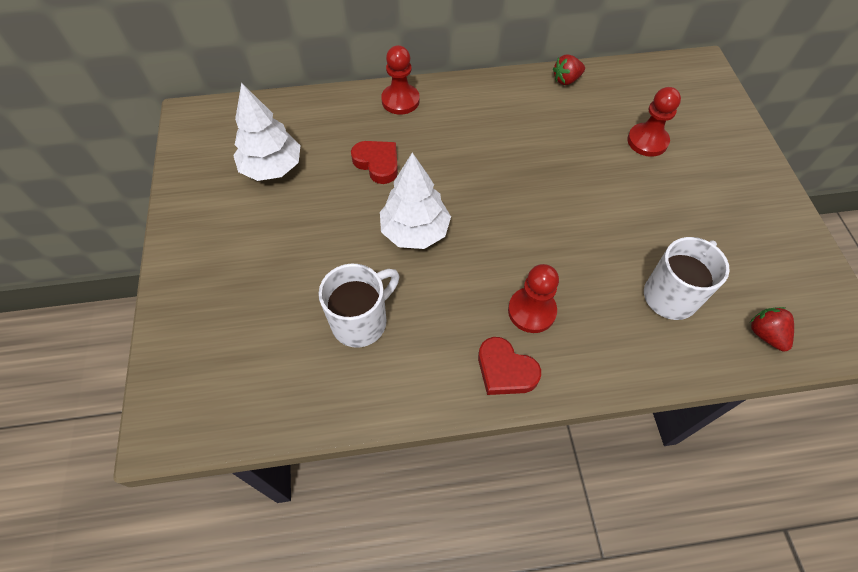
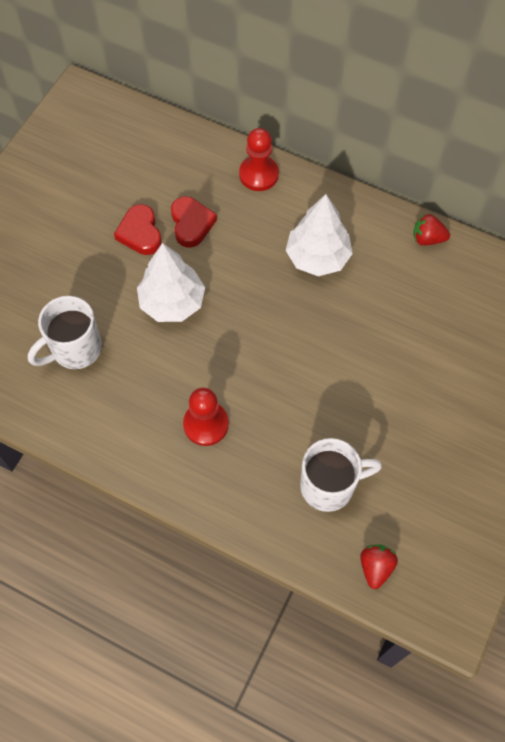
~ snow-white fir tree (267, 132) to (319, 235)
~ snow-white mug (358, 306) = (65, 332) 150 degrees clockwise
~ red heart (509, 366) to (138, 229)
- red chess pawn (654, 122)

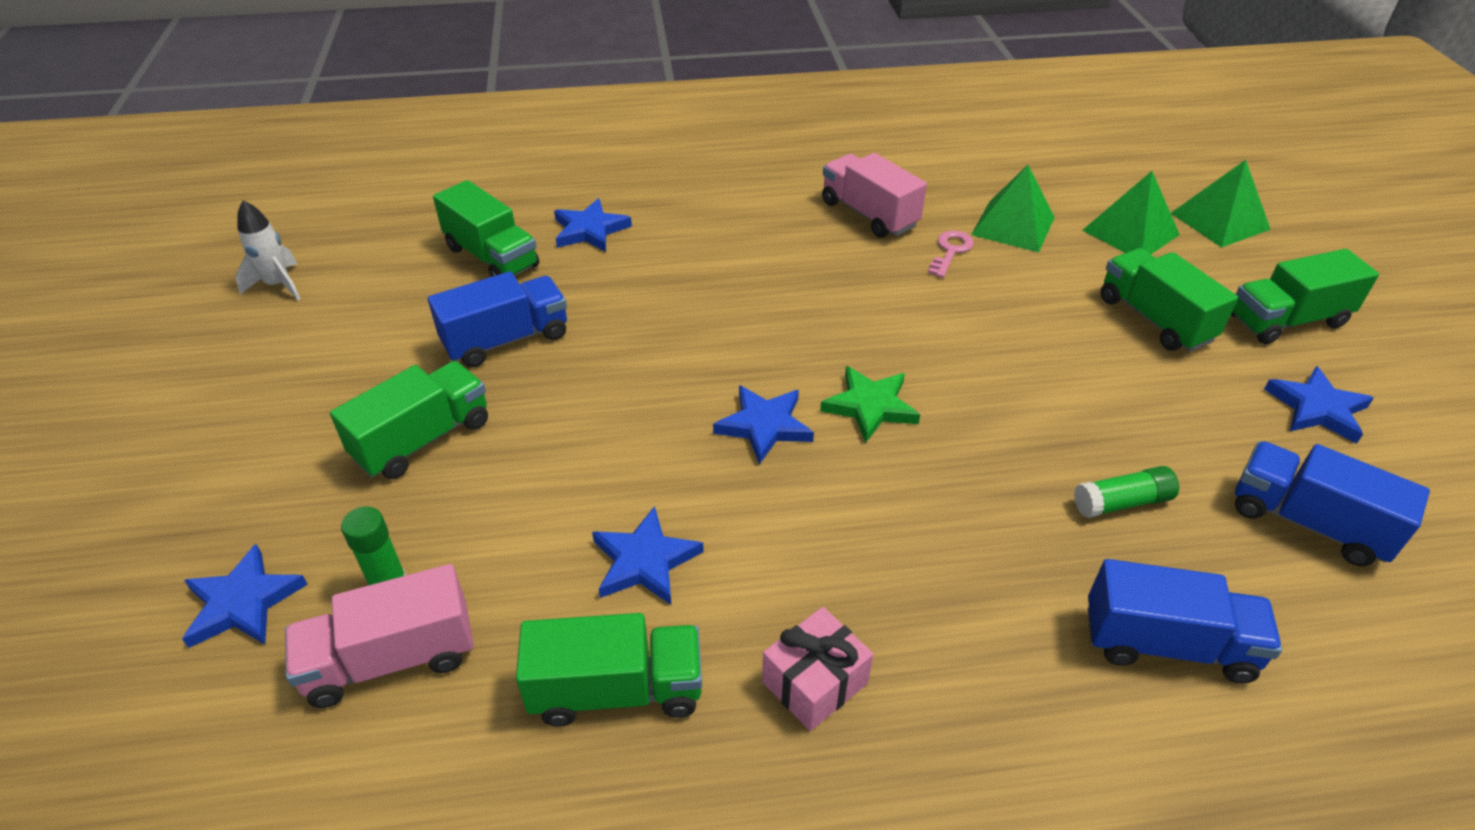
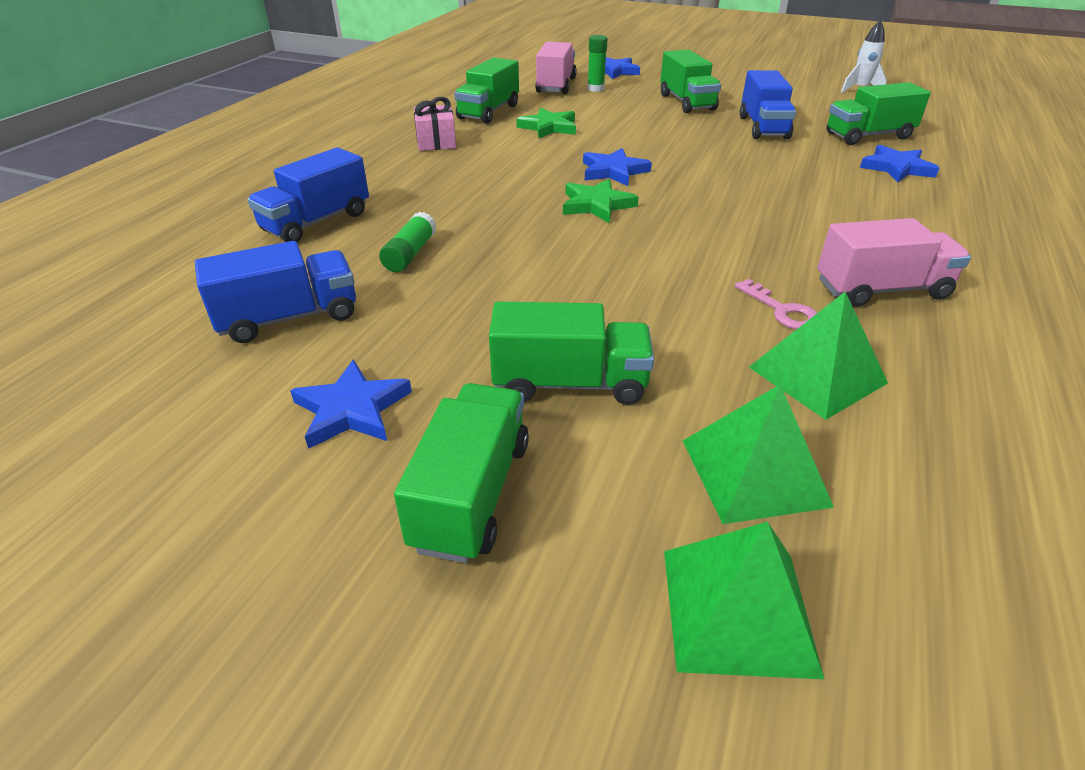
~ blue five-pointed star (648, 555) to green five-pointed star (546, 123)

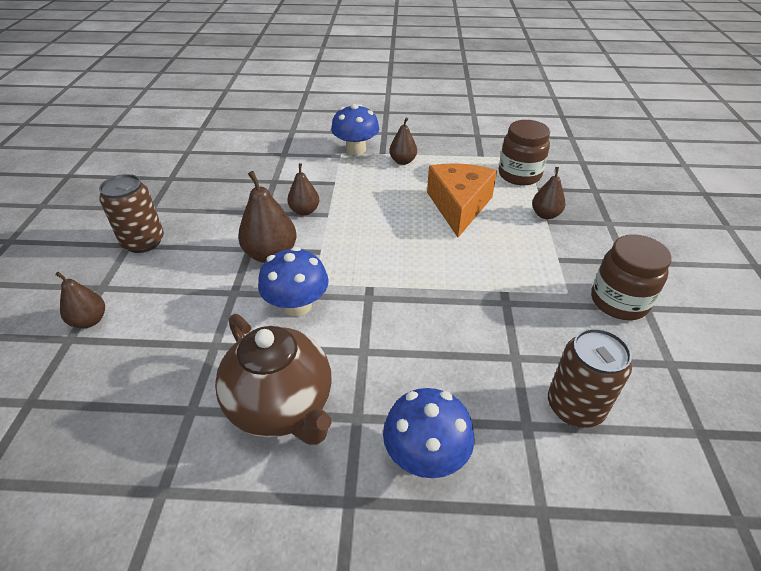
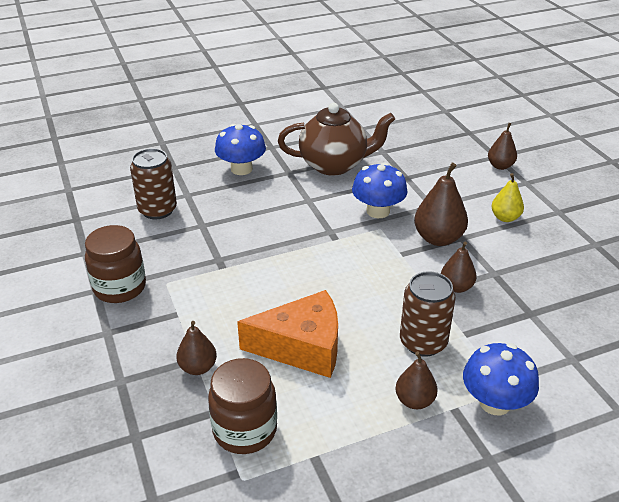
~ russet soda can (131, 213) to (428, 314)
~ russet china teapot (273, 379) = (336, 139) 150 degrees clockwise
~ orange-coloured piece of cheese (462, 200) = (287, 334) 75 degrees counterclockwise
+ yellow toy pear (507, 197)

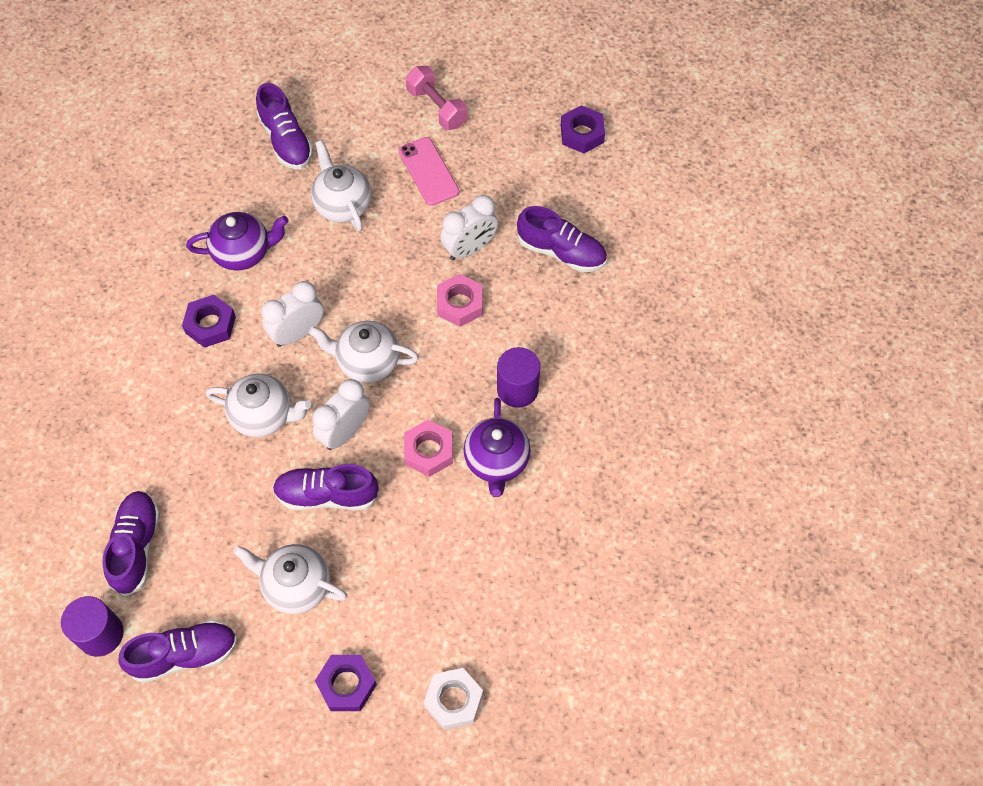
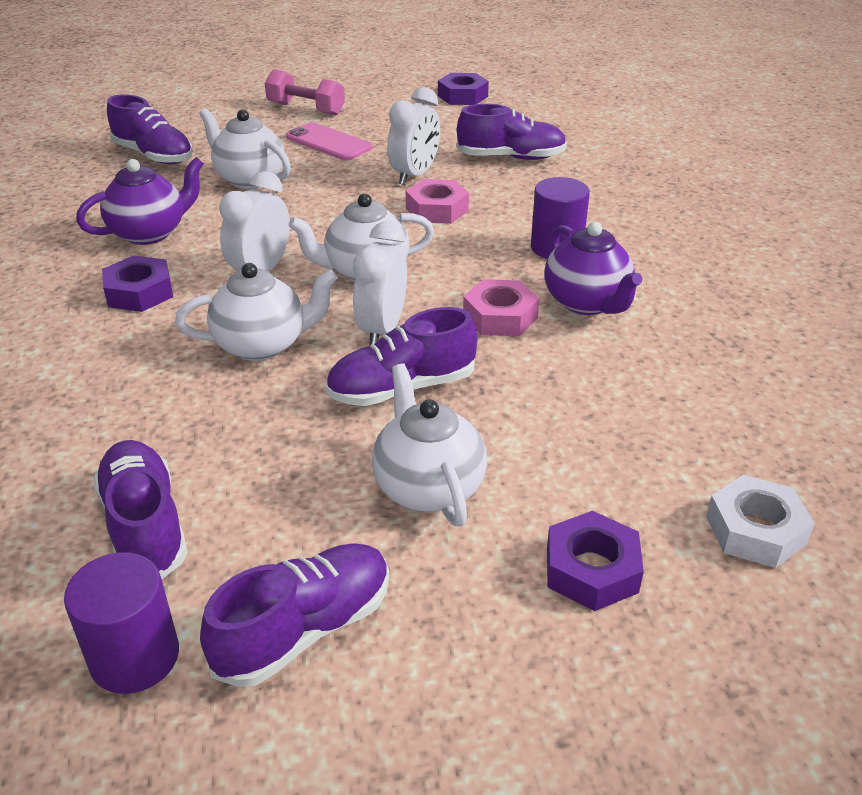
~ snow-white china teapot (290, 579) = (429, 445) 75 degrees clockwise

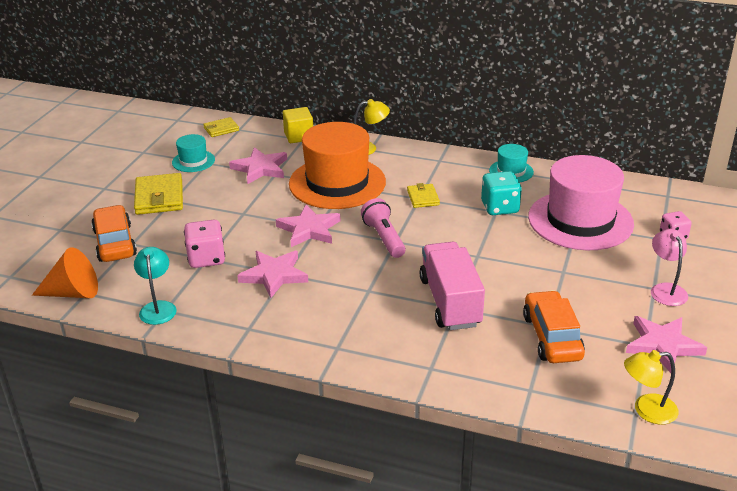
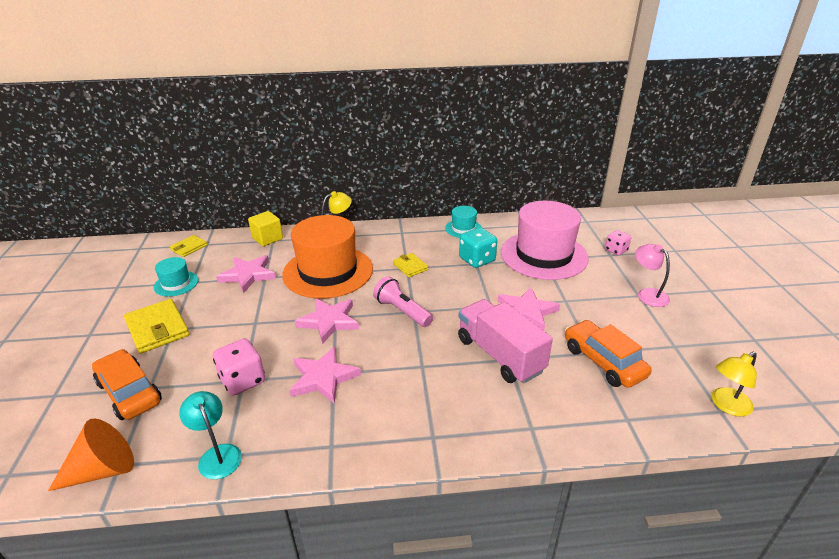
~ rose-pink five-pointed star (666, 344) to (529, 308)

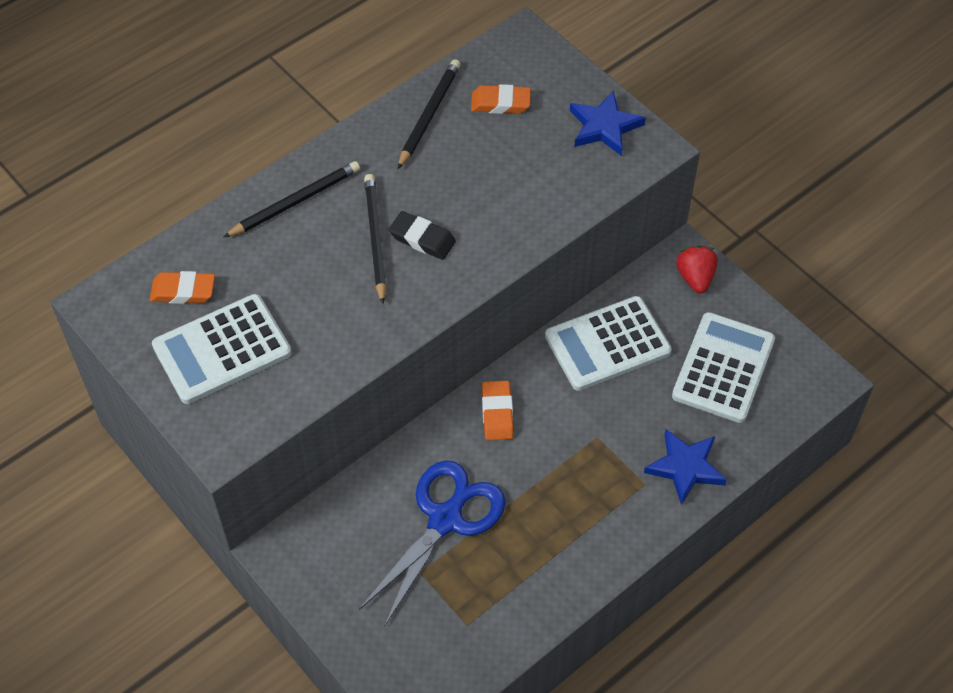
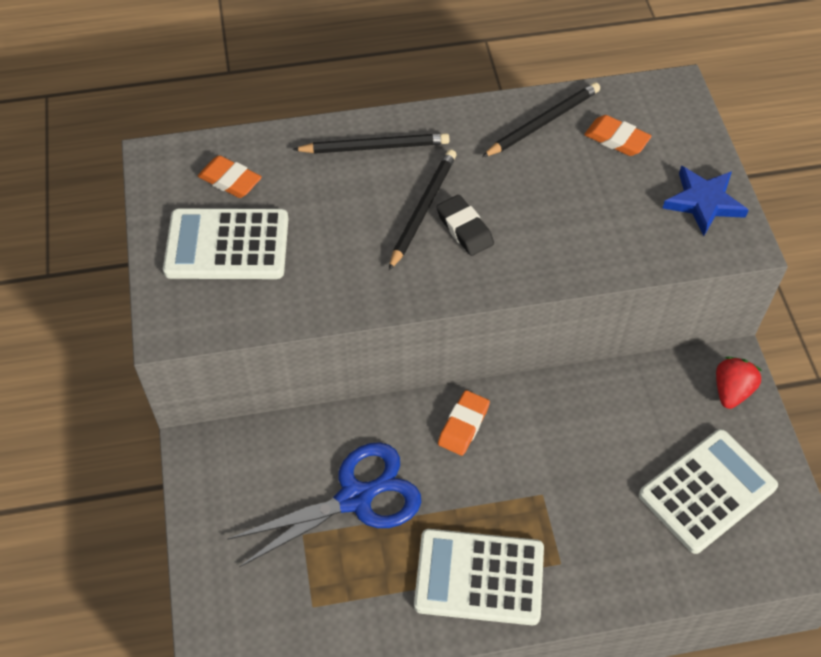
~ snow-white calculator (608, 343) to (479, 577)
- blue five-pointed star (685, 467)

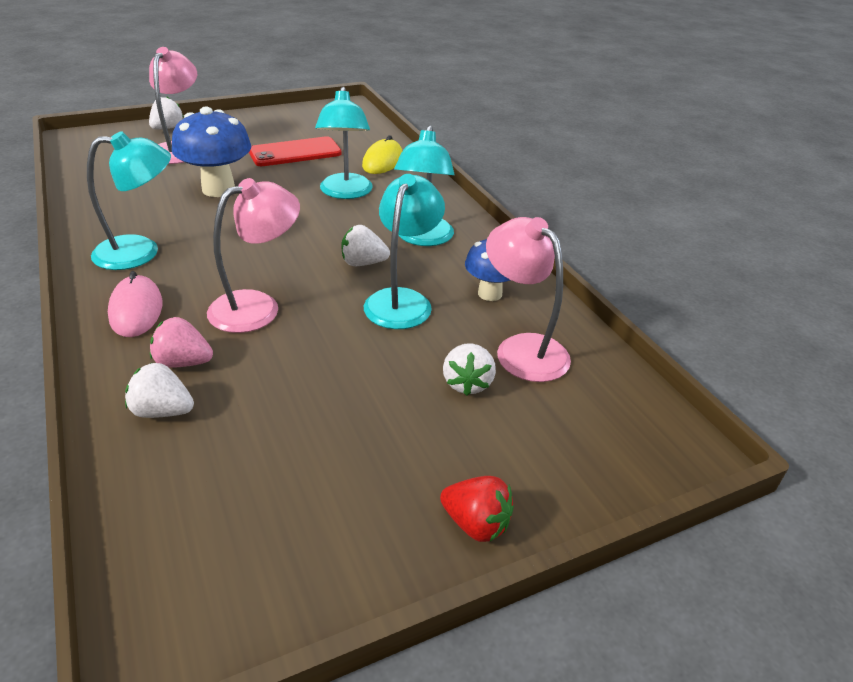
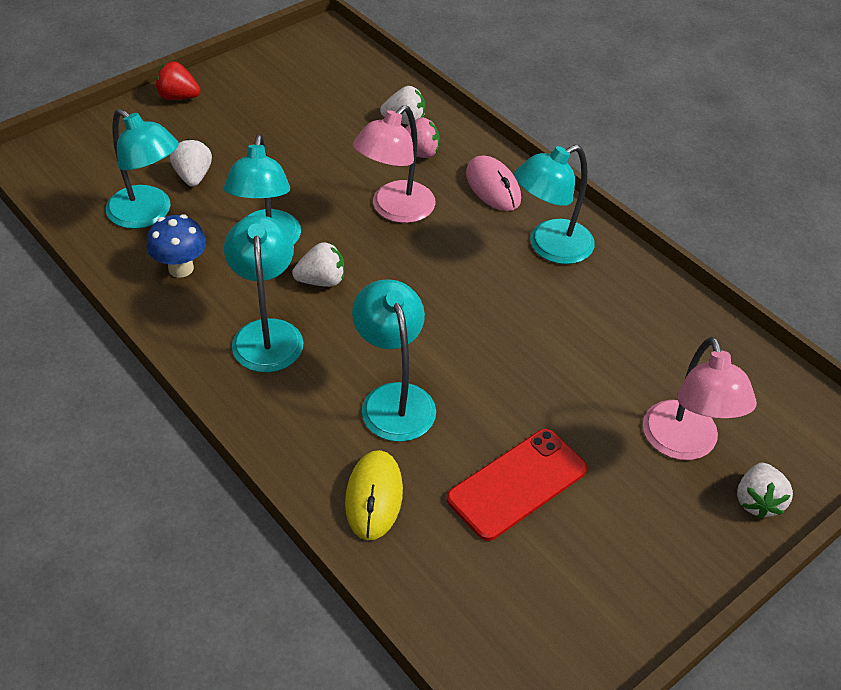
- blue toadstool (211, 152)
~ rose-pink reading lamp (528, 299) to turquoise reading lamp (142, 169)

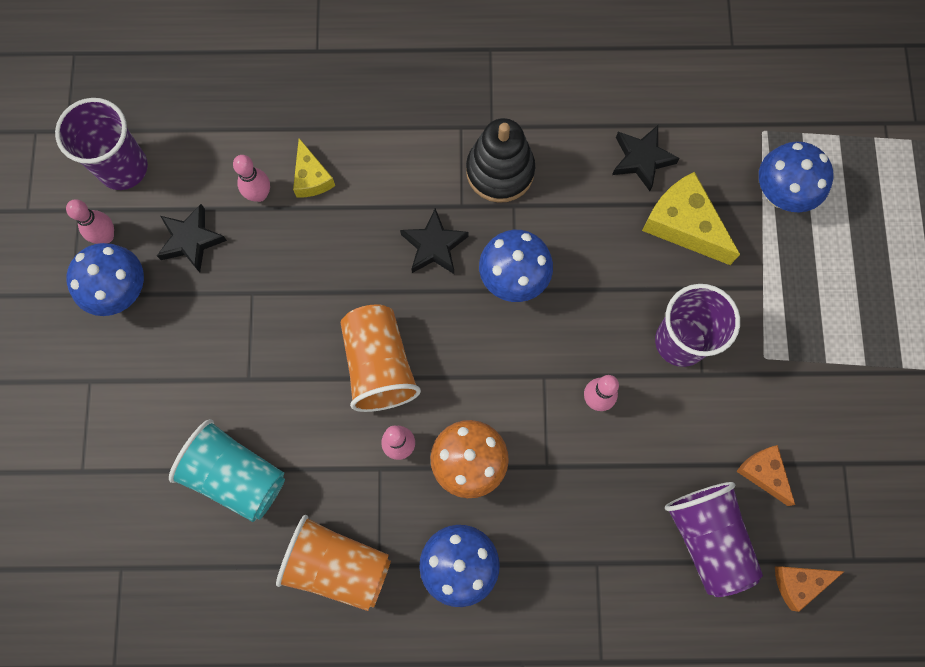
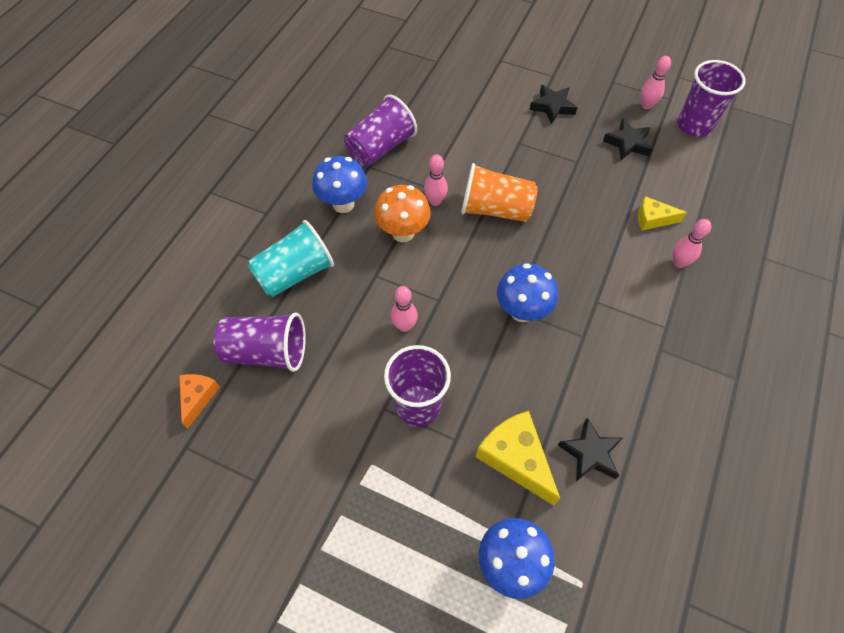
- blue toadstool (105, 279)
~ turquoise cup (227, 470) to (291, 258)
~ rose-pink tenpin (251, 178) to (692, 243)
~ orange-coloured cup (333, 563) to violet cup (380, 130)
~ jet-black five-pointed star (434, 241) to (553, 104)
- jet-black stacking rings (500, 160)
~ yellow piece of cheese (691, 218) = (518, 458) 105 degrees counterclockwise
- orange-coloured piece of cheese (765, 475)

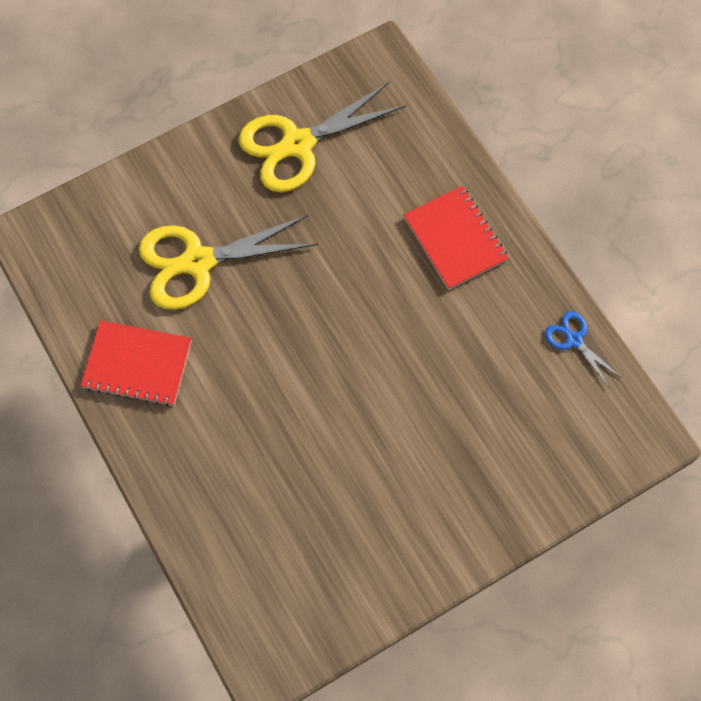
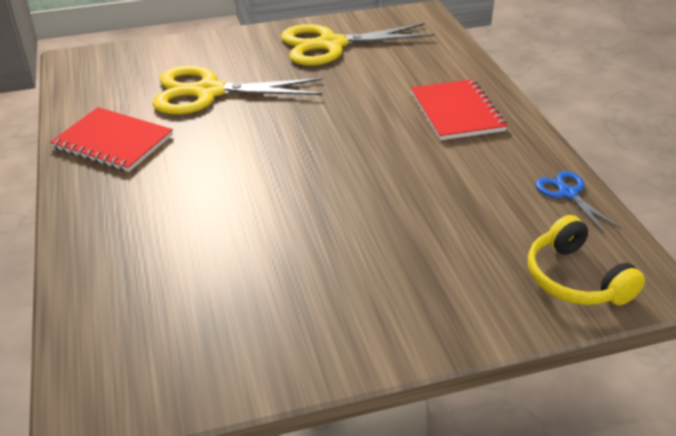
+ yellow over-ear headphones (586, 260)

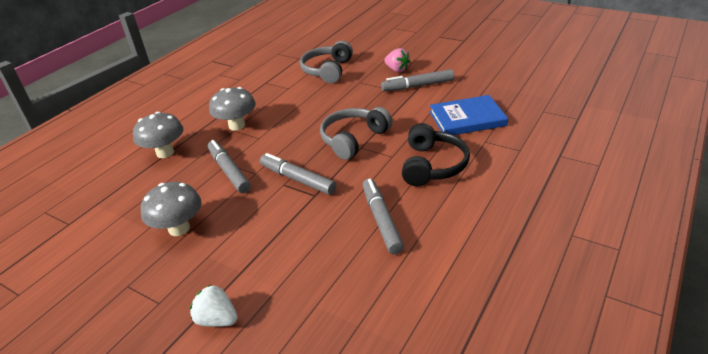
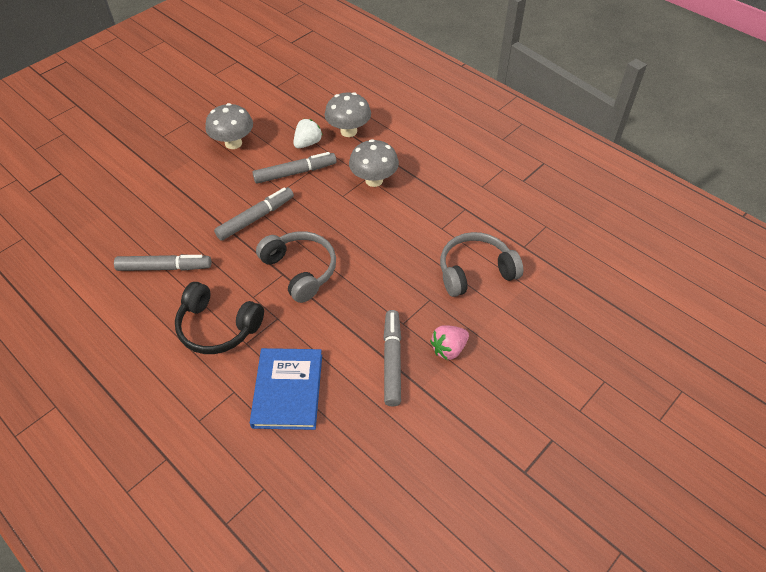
~ snow-white strawberry (214, 306) to (308, 133)
~ ash-grey over-ear headphones (326, 62) = (481, 264) 45 degrees counterclockwise

